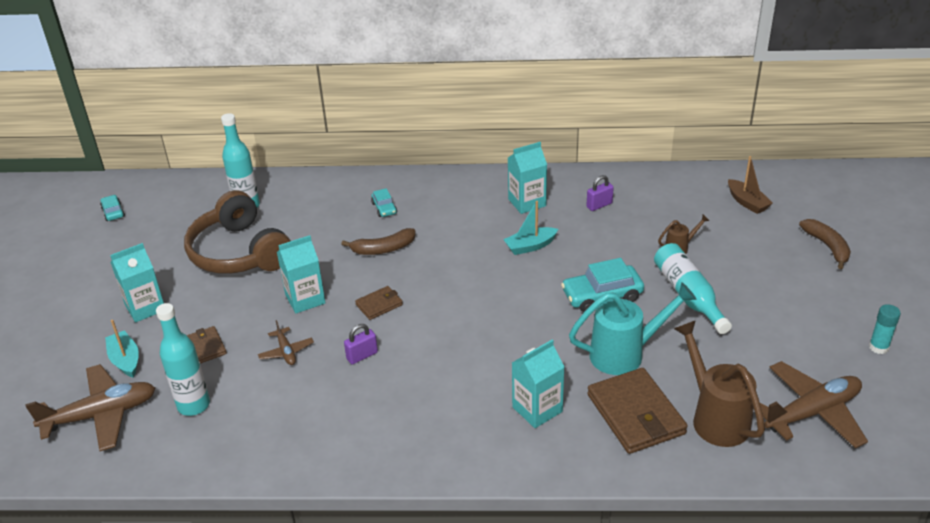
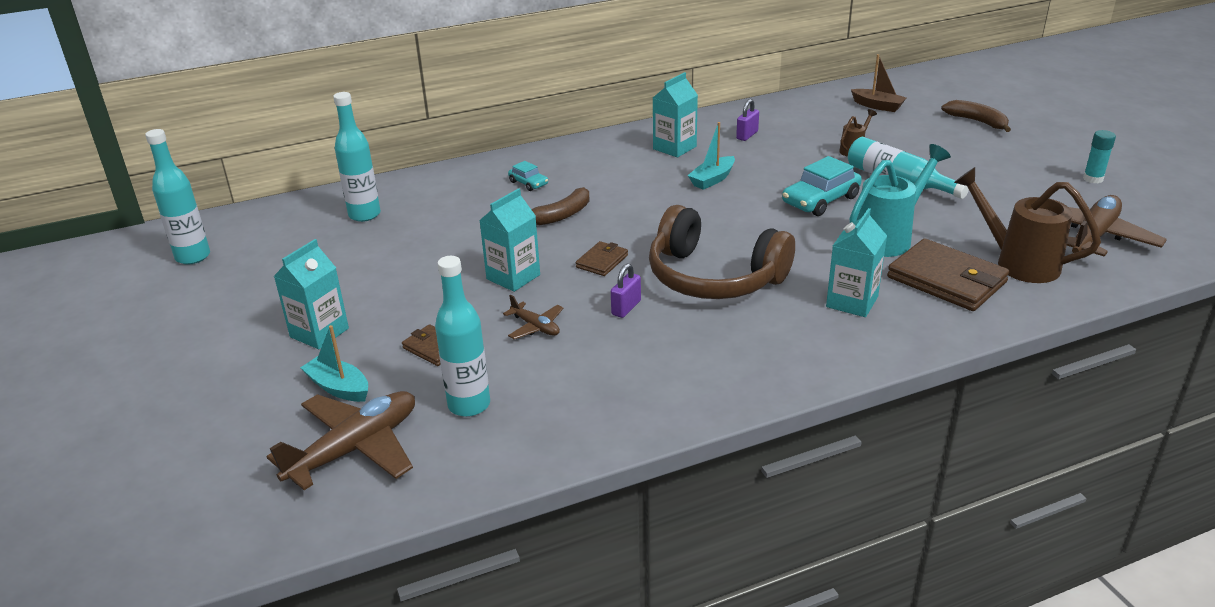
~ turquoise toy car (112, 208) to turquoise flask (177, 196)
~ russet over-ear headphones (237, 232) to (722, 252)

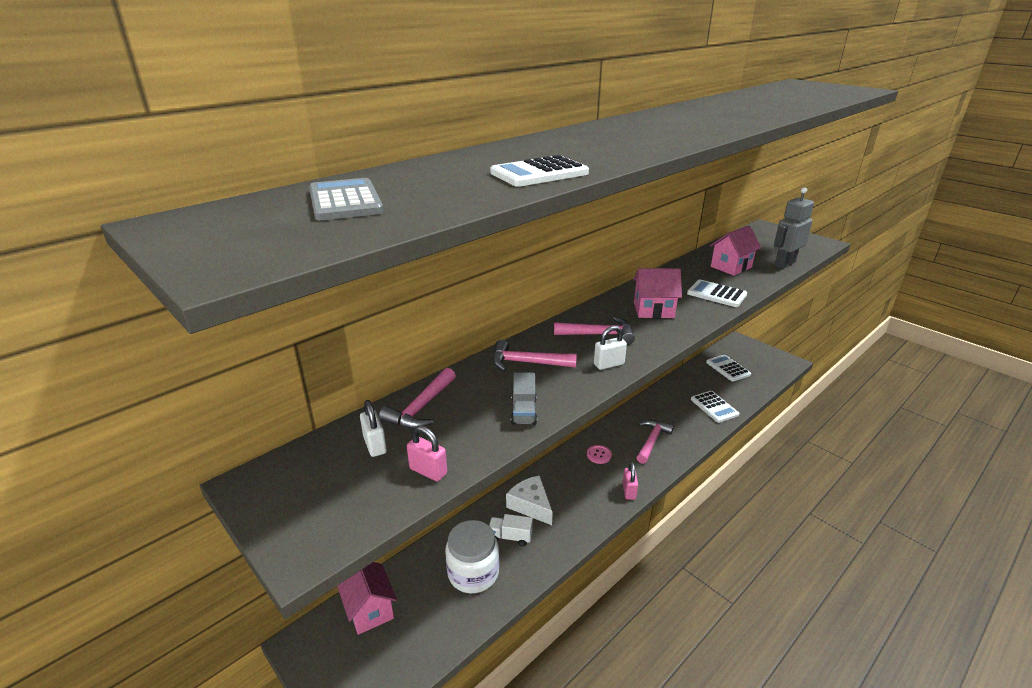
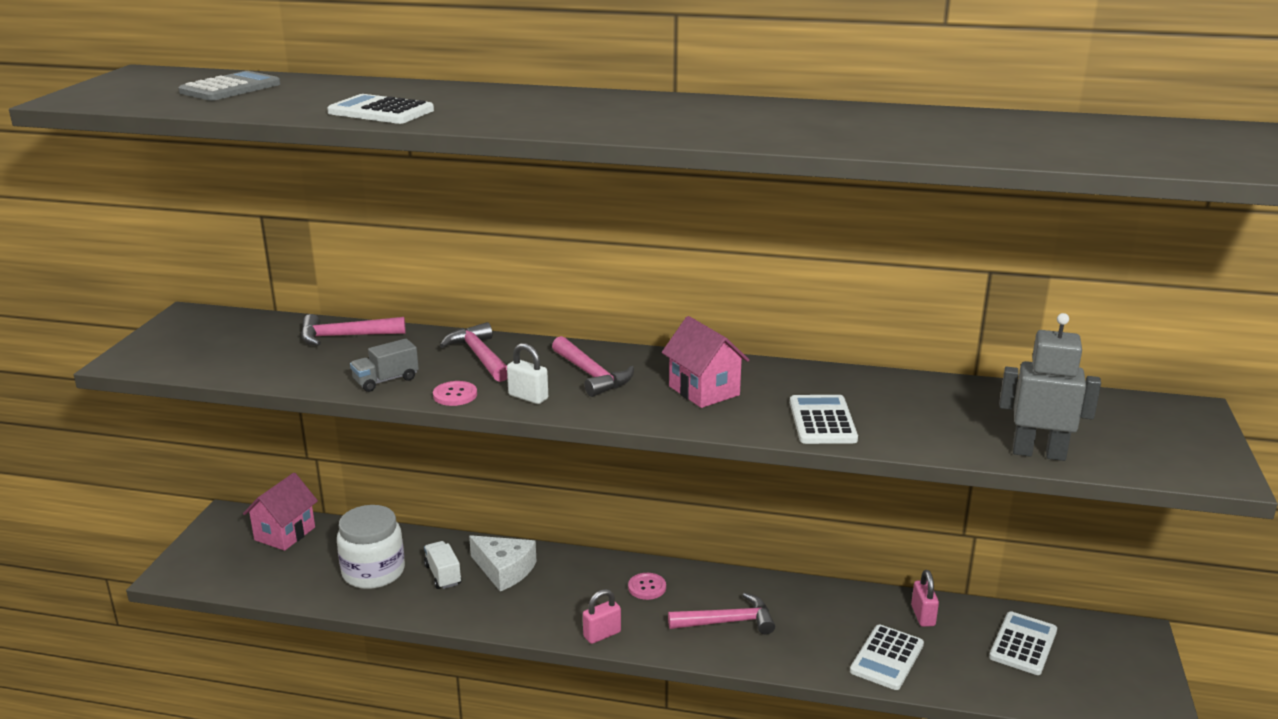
- snow-white small lock (373, 428)
~ rose-pink small lock (427, 454) to (925, 598)
~ snow-white piece of cheese (529, 500) = (502, 563) 105 degrees clockwise
- rose-pink toy house (735, 250)
+ rose-pink shirt button (455, 393)

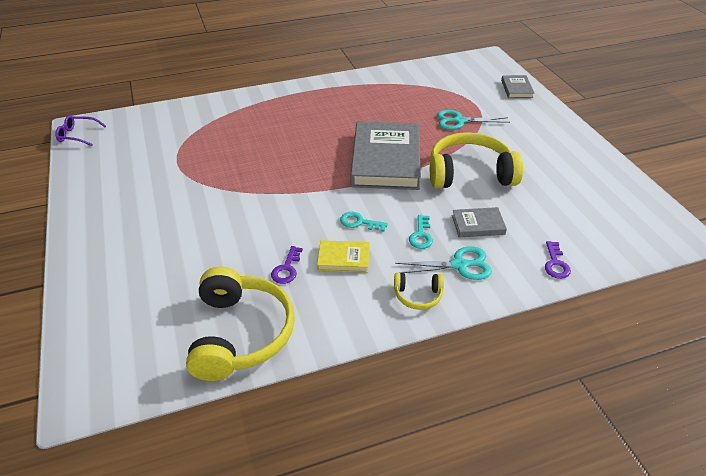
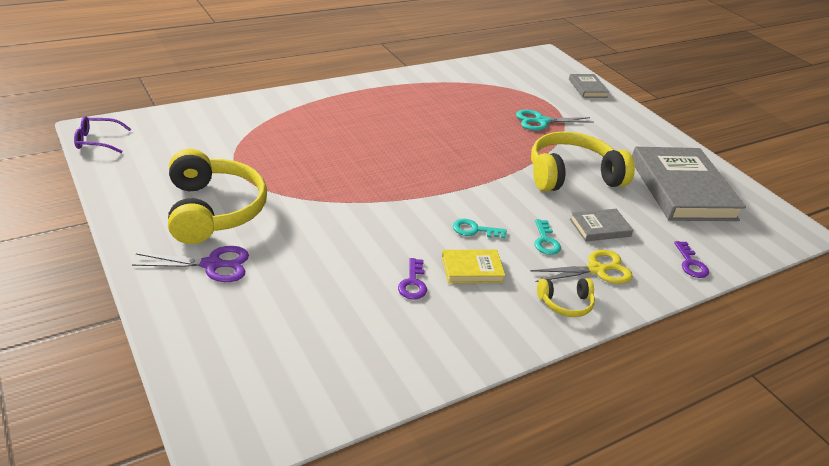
~ yellow over-ear headphones (240, 324) to (217, 196)
~ ash-grey hardcover (385, 155) to (689, 184)
~ turquoise scissors (443, 263) to yellow scissors (581, 267)
+ violet scissors (190, 264)

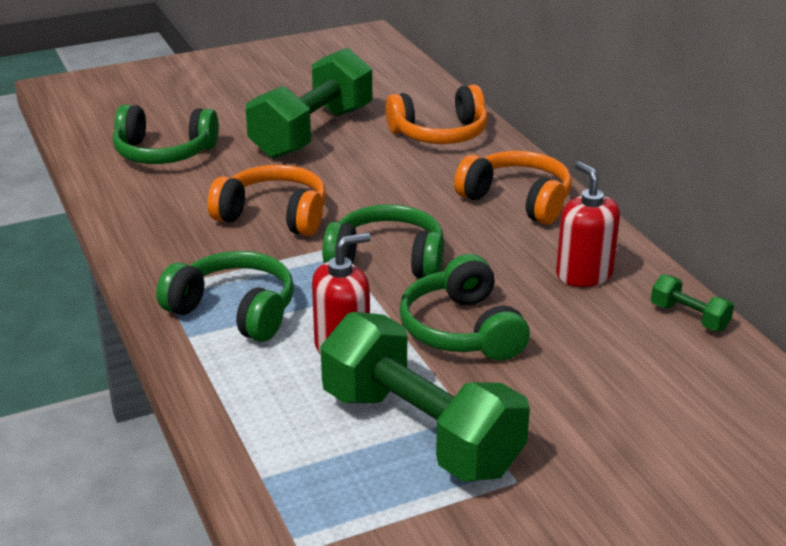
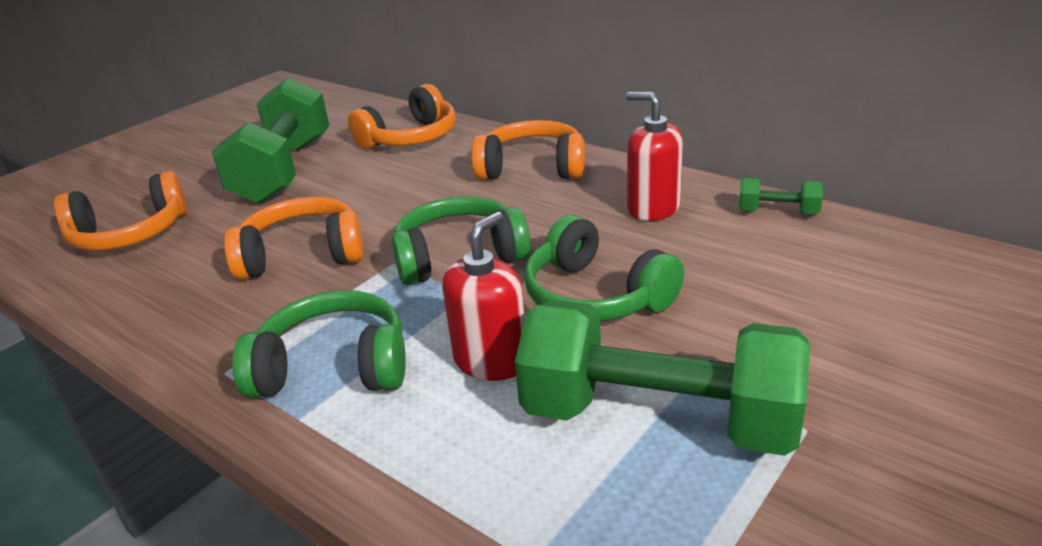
~ green over-ear headphones (166, 134) to orange-coloured over-ear headphones (120, 211)

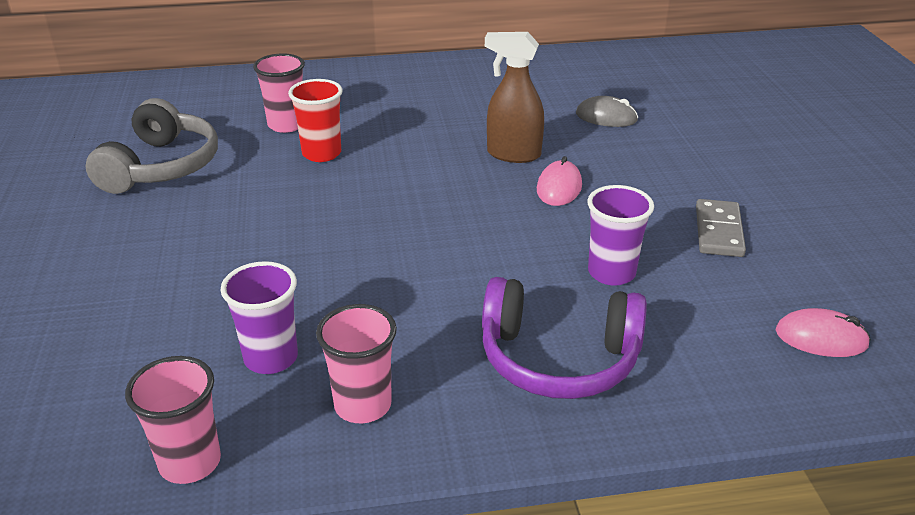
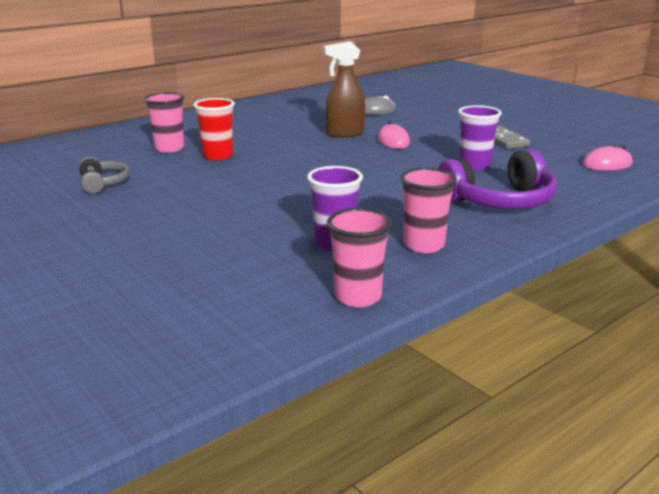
~ ash-grey over-ear headphones (152, 146) = (104, 175) x0.54

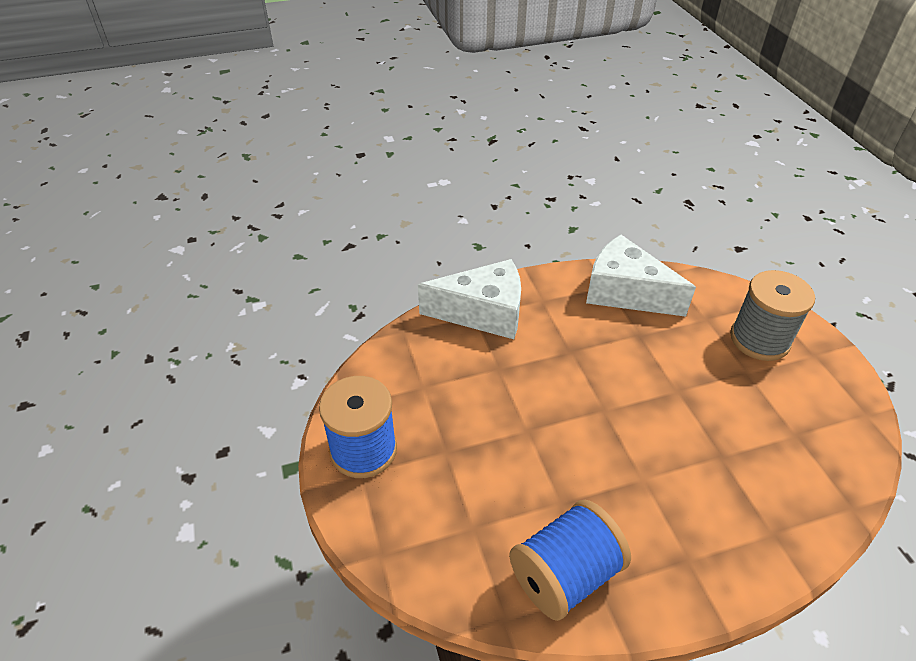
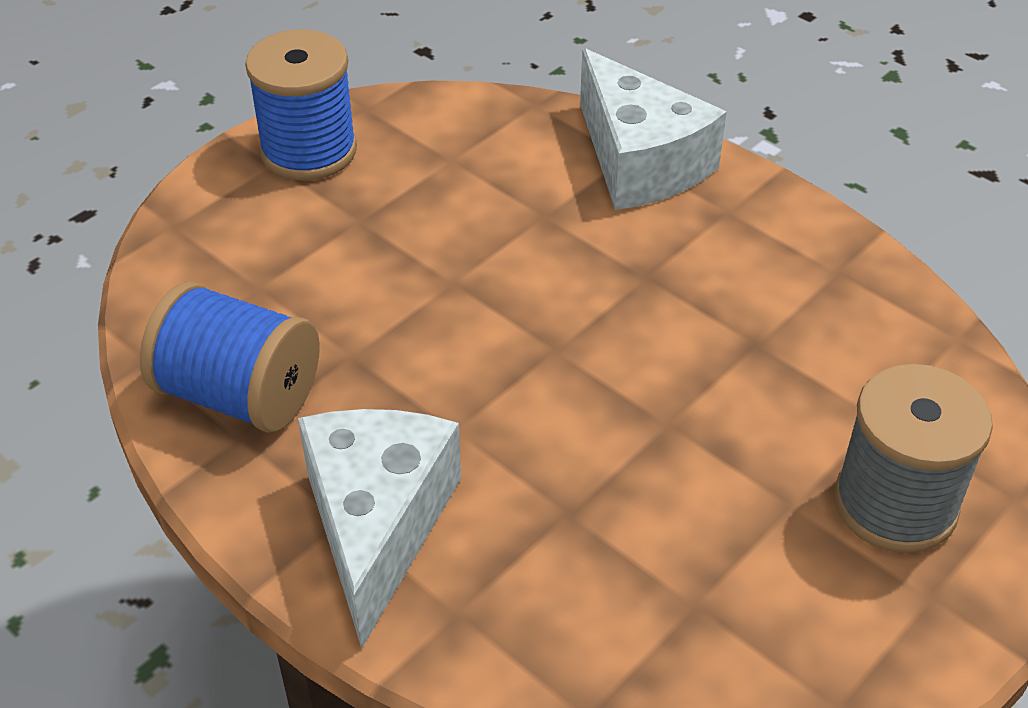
~ snow-white piece of cheese (641, 276) to (379, 528)

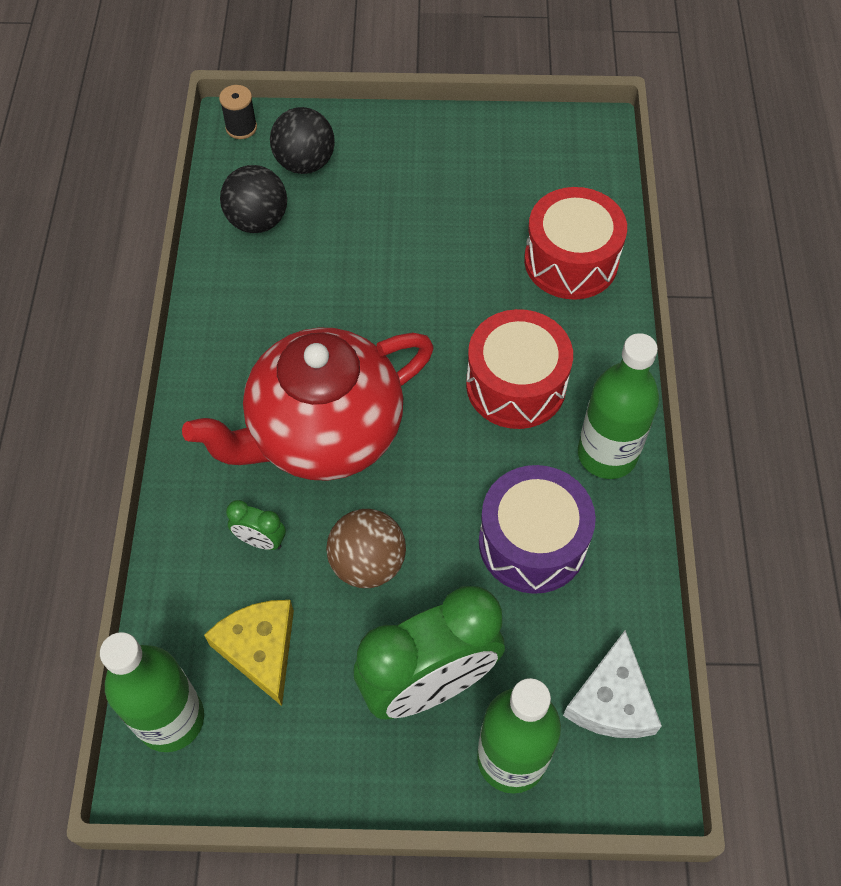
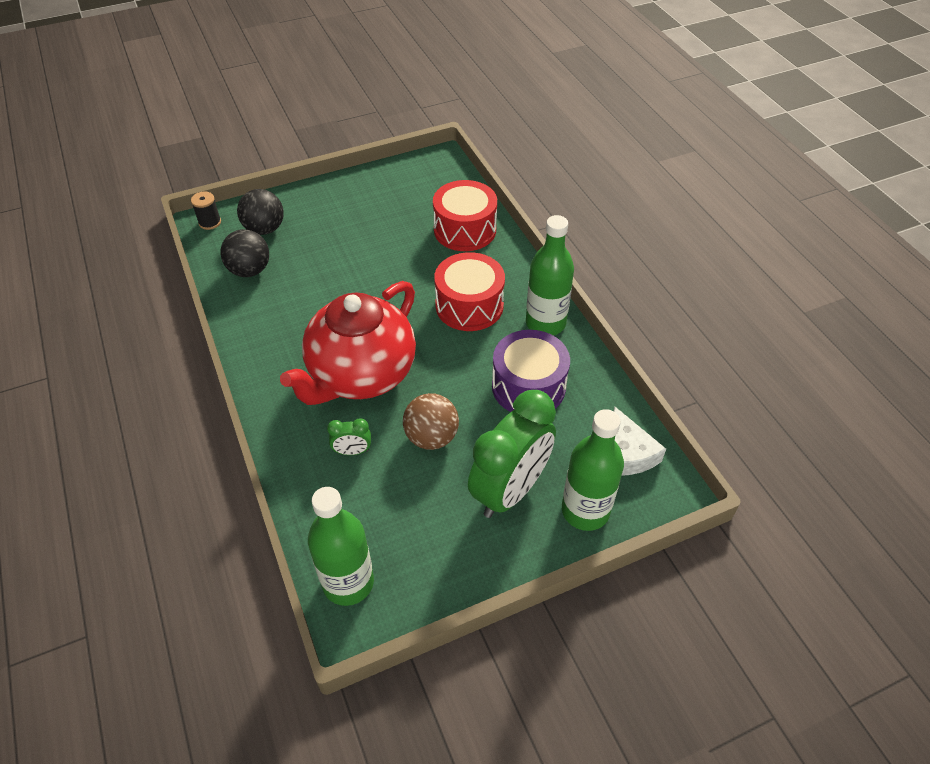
- yellow piece of cheese (249, 653)

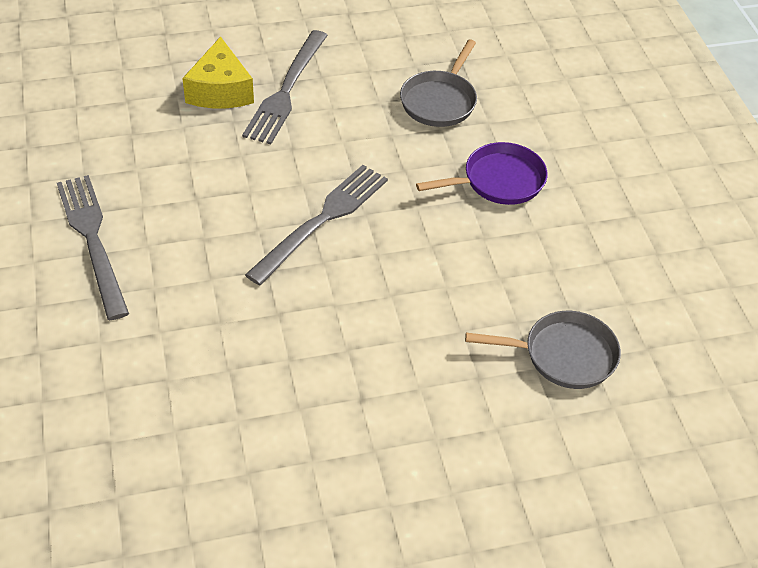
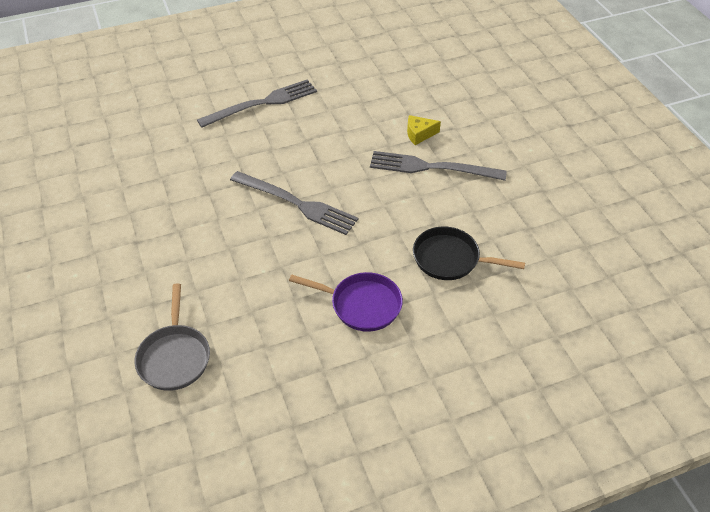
~ yellow piece of cheese (218, 72) = (424, 130) x0.60
~ ash-grey skillet (438, 83) to jet-black skillet (469, 253)
~ violet skillet (481, 173) = (346, 302) 45 degrees counterclockwise

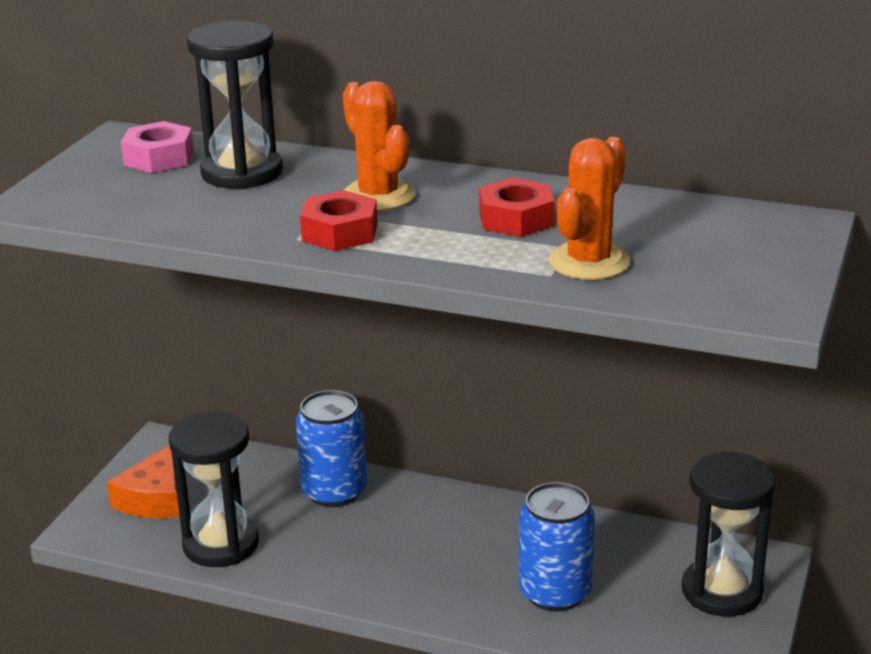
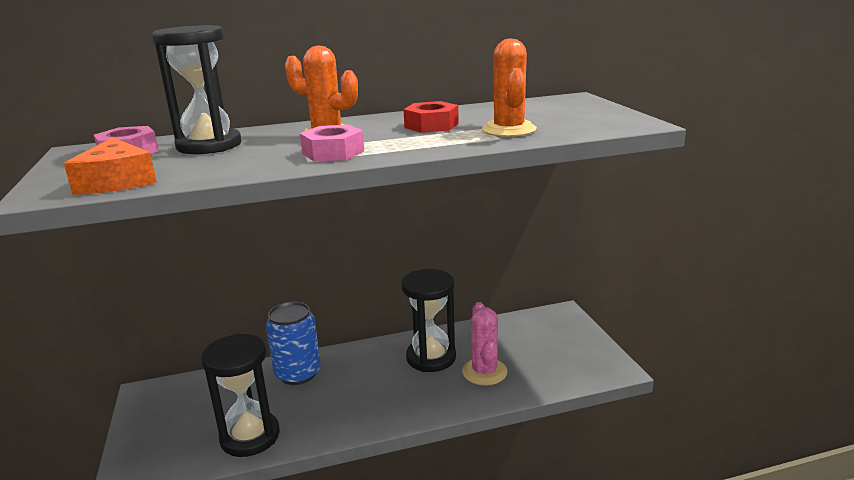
~ orange-coloured piece of cheese (143, 482) to (110, 166)
~ red hex nut (338, 220) to rose-pink hex nut (332, 143)
~ blue soda can (557, 546) to rose-pink saguaro cactus (485, 343)
~ jet-black hourglass (729, 534) to (429, 320)

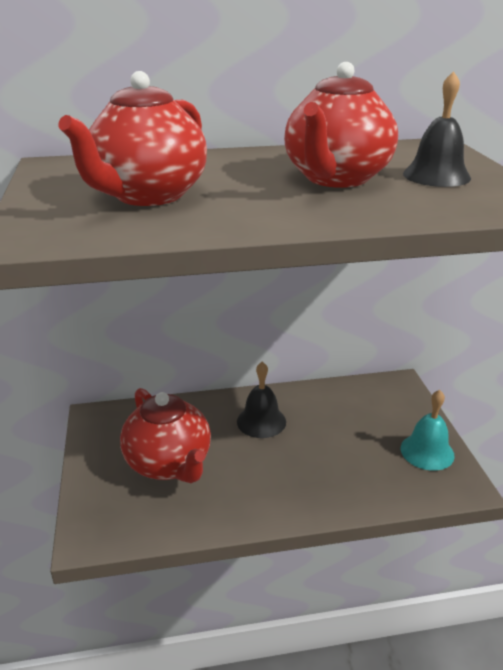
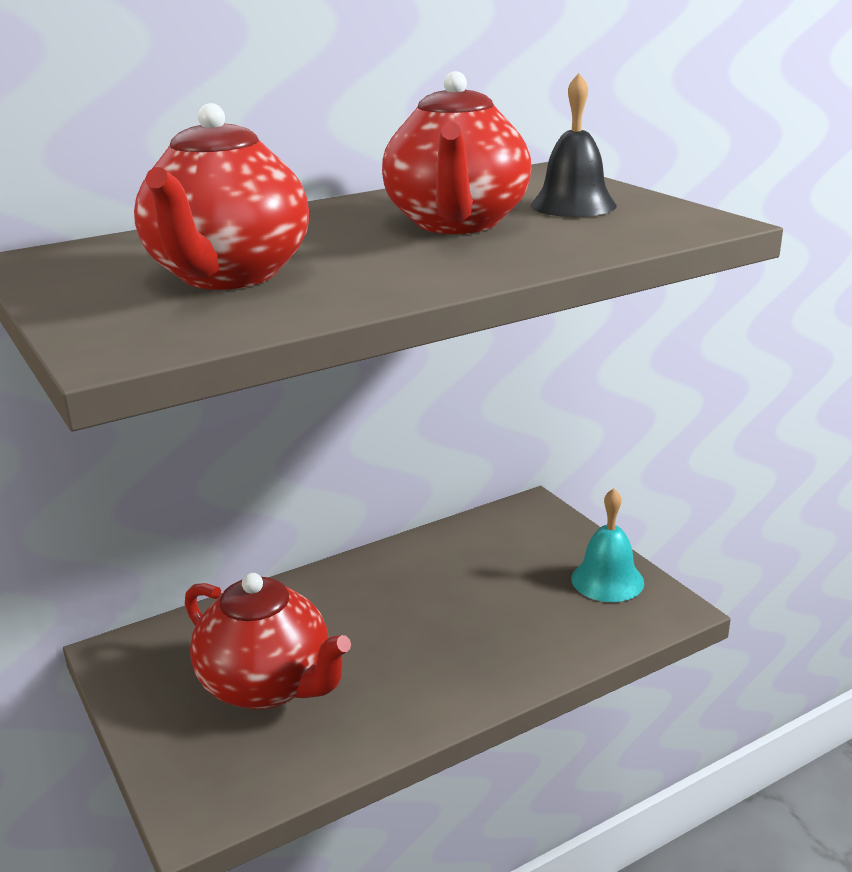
- jet-black school bell (261, 400)

